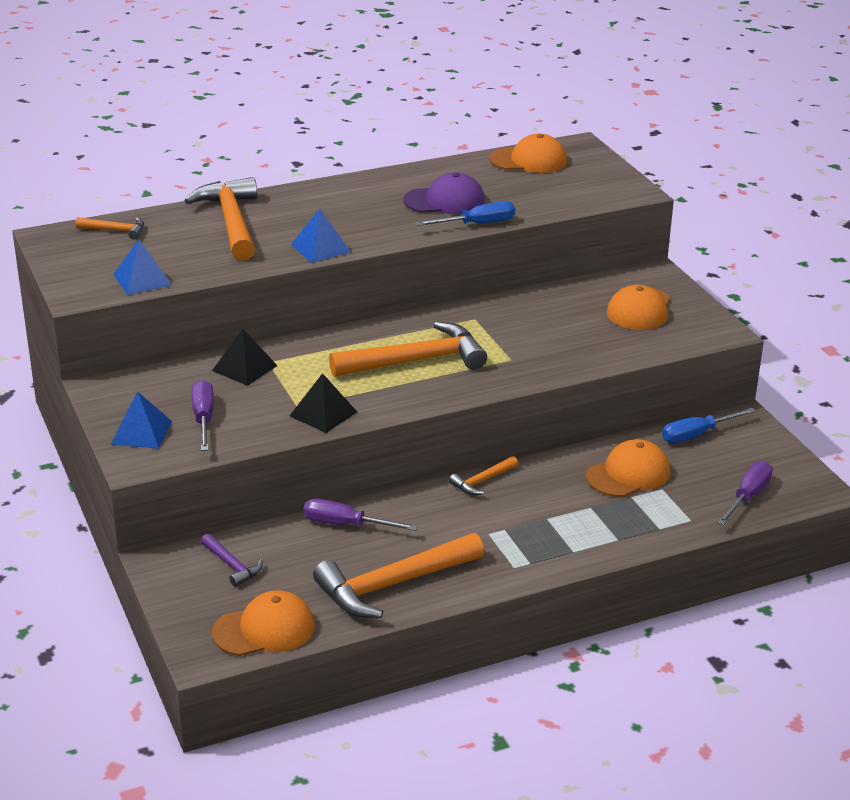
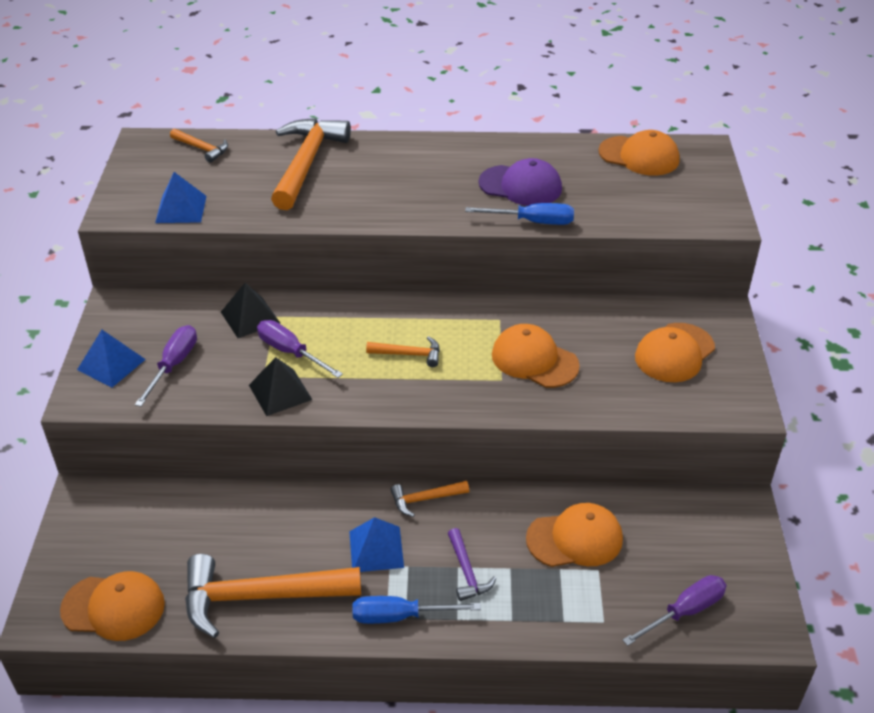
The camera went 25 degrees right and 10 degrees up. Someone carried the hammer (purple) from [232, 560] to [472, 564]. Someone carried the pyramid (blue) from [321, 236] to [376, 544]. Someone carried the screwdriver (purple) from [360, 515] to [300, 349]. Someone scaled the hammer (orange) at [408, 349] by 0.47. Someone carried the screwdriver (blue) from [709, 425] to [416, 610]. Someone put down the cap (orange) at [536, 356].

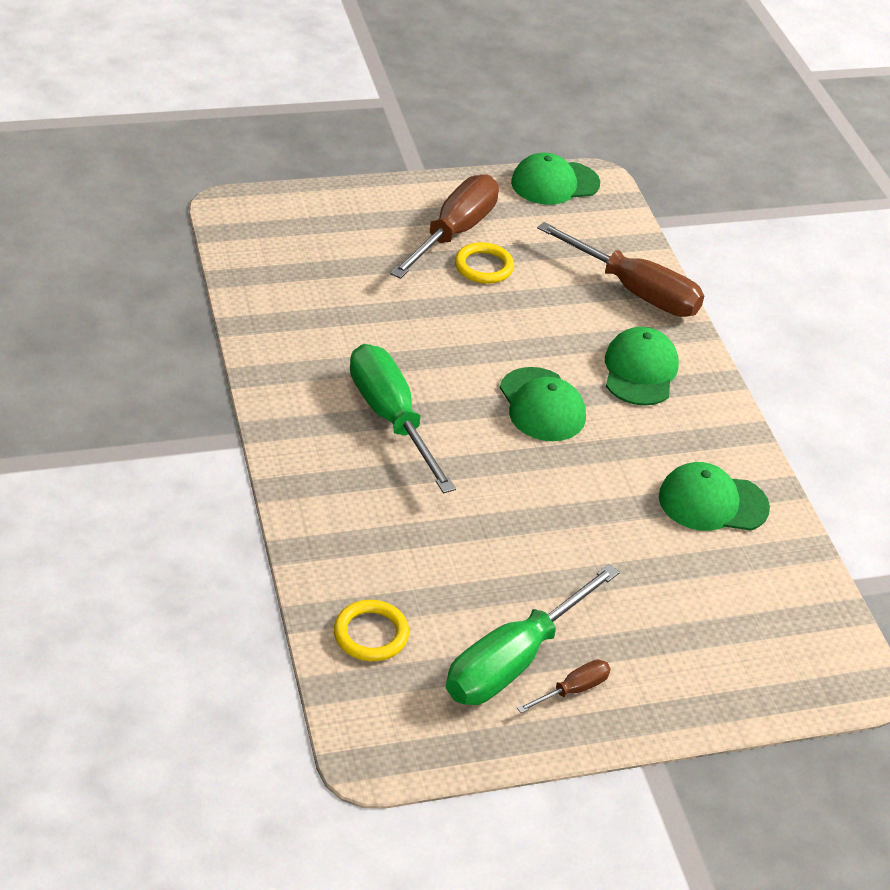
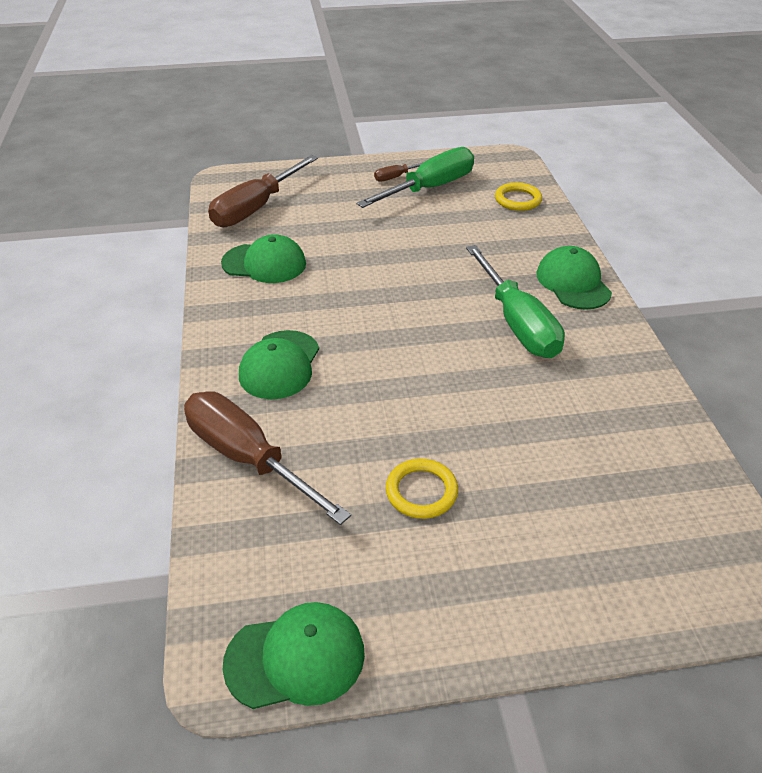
The camera went 170 degrees left and 0 degrees up. Someone carried the screwdriver (brown) from [444, 226] to [263, 191]. Someone carried the cap (green) from [543, 404] to [574, 278].

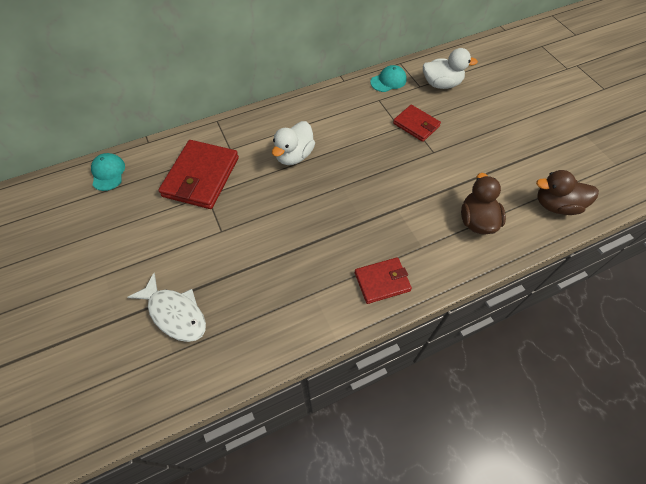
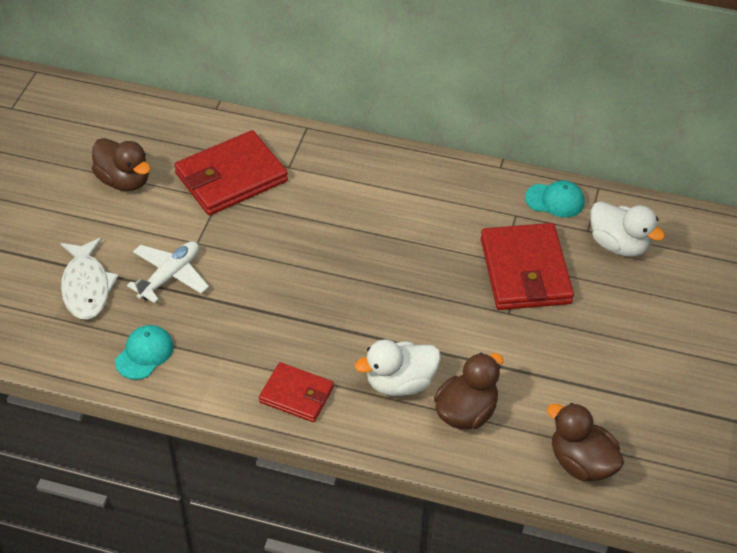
The camera went 40 degrees right and 10 degrees down. Someone carried the cap (turquoise) from [108, 172] to [144, 352]. Someone carried the duck (white) from [293, 143] to [398, 367]. Someone scaled the wallet (red) at [417, 123] by 1.70. Someone put down the duck (brown) at [121, 164]. Someone put down the plane (white) at [168, 272].

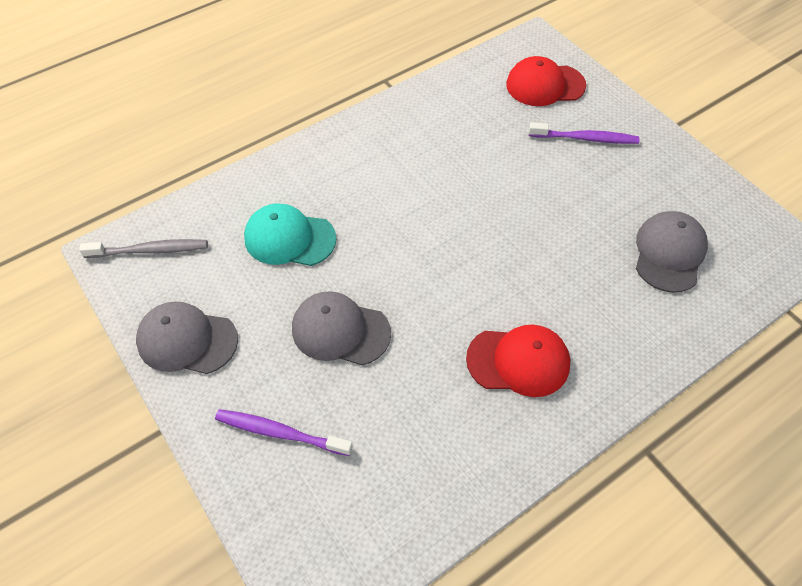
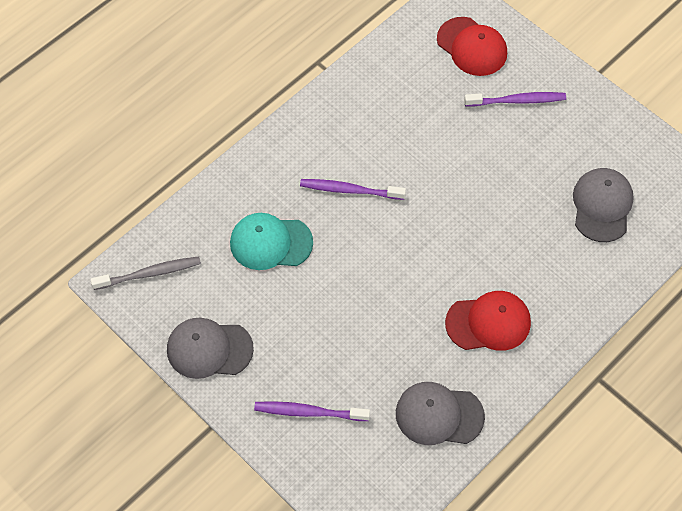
The camera went 10 degrees left and 5 degrees up. Someone carried the cap (grey) from [341, 328] to [440, 413]. Someone rotated the cap (red) at [546, 81] by 120 degrees counterclockwise. Someone put down the toothbrush (purple) at [353, 189].

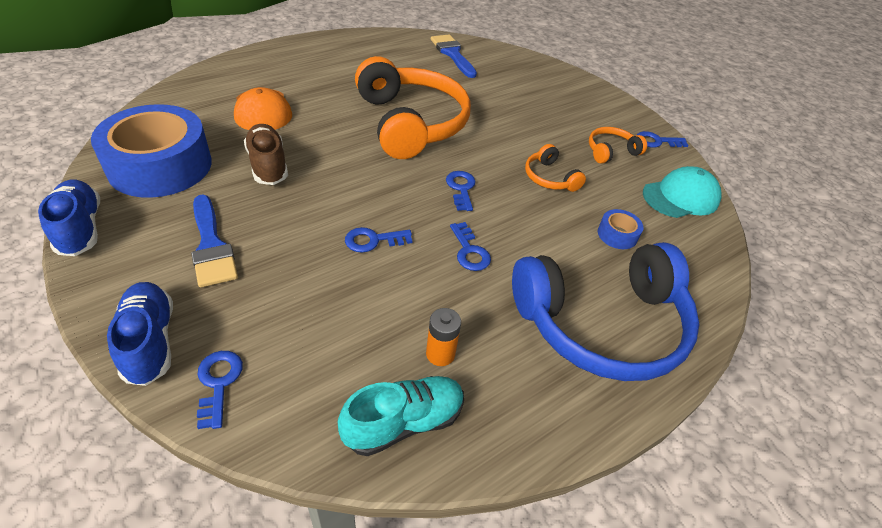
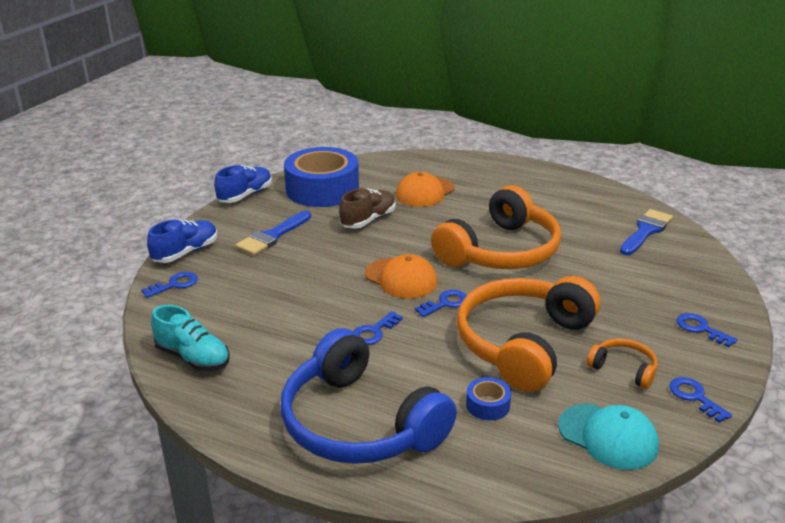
The camera went 65 degrees right and 15 degrees down. Someone carried the key (blue) from [379, 240] to [707, 330]. Someone took away the battery (orange) at [443, 337]. Someone scaled the headphones (orange) at [555, 168] by 2.30. Someone put down the cap (orange) at [401, 276].

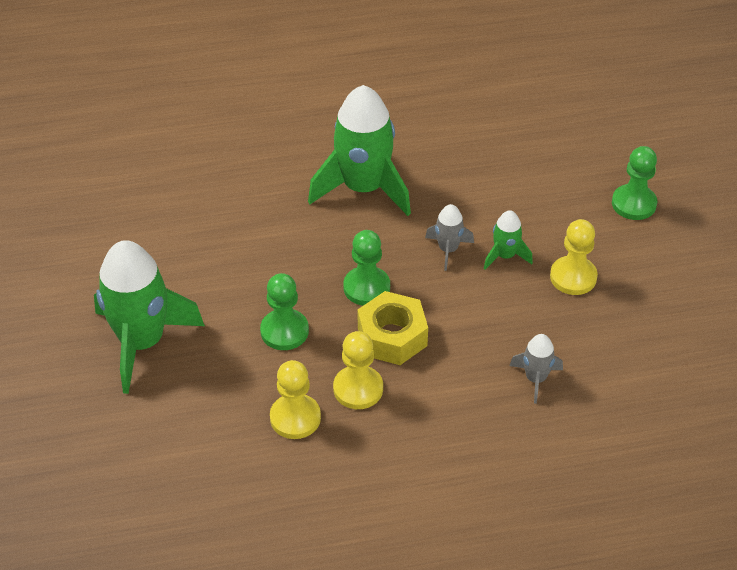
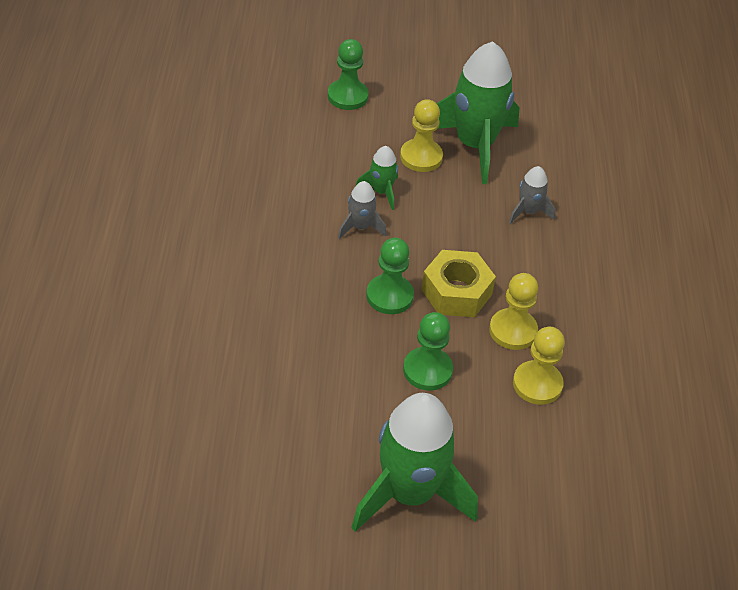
The camera went 80 degrees left and 0 degrees up. Someone carried the rocket (green) from [359, 150] to [478, 112].

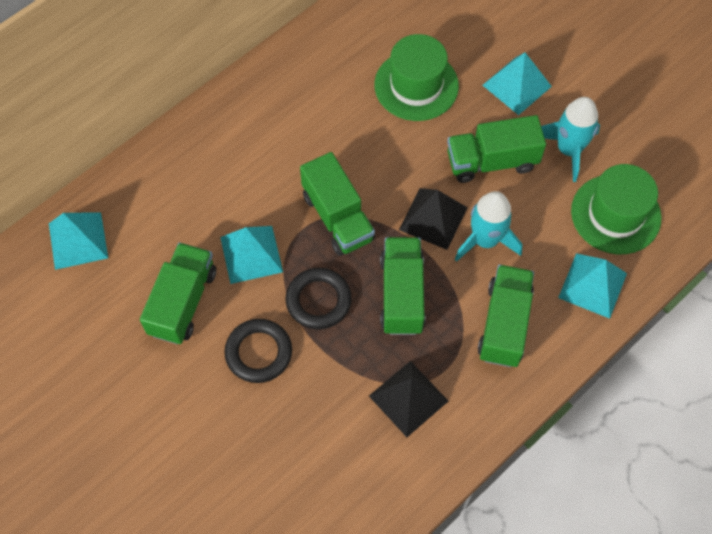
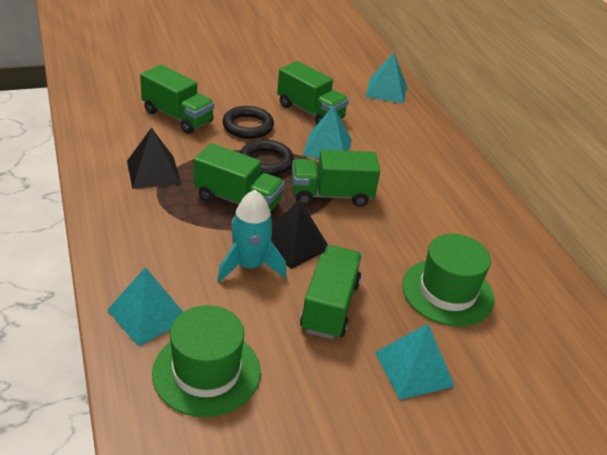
The camera went 110 degrees right and 25 degrees down. Someone carried the truck (green) from [506, 316] to [177, 99]. Someone took away the rocket (turquoise) at [570, 139].

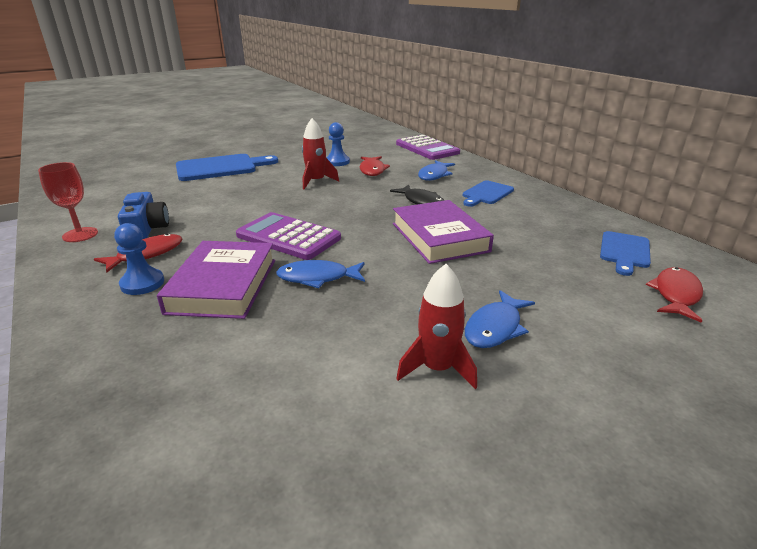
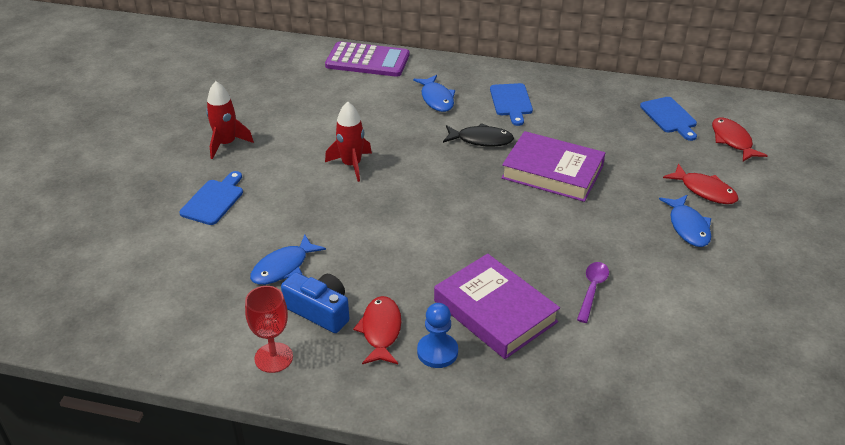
The camera went 45 degrees left and 10 degrees up. Someone scaled the cutting board (blue) at [227, 167] by 0.60. Someone took away the calculator (purple) at [288, 236]. Someone carried the fish (blue) from [320, 274] to [288, 259]. Someone took away the pawn (blue) at [338, 144]. Someone carried the fish (red) from [375, 166] to [701, 184]. Someone carried the rocket (red) from [436, 326] to [230, 120]. Someone put down the spoon (purple) at [593, 292].

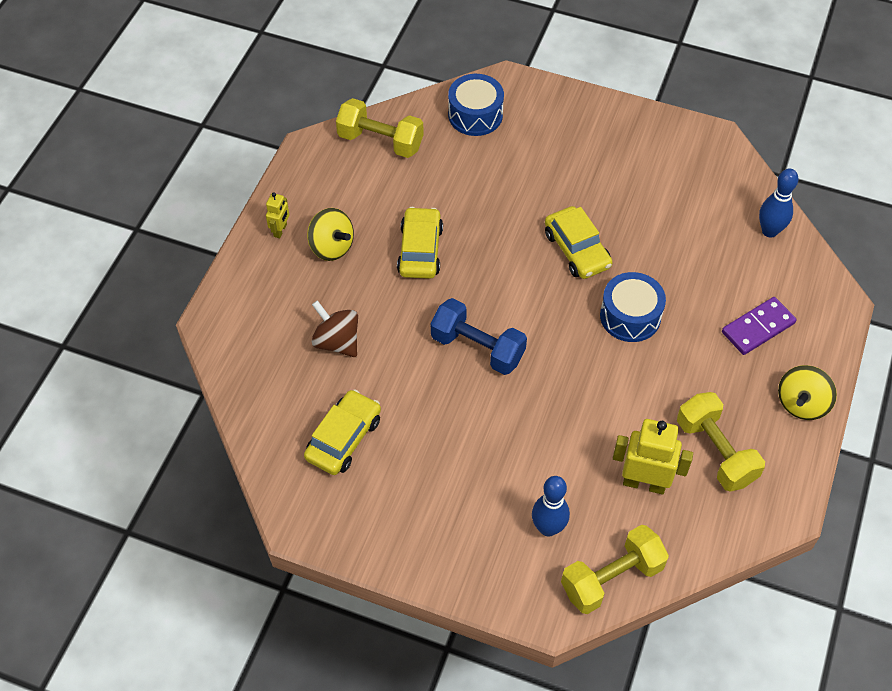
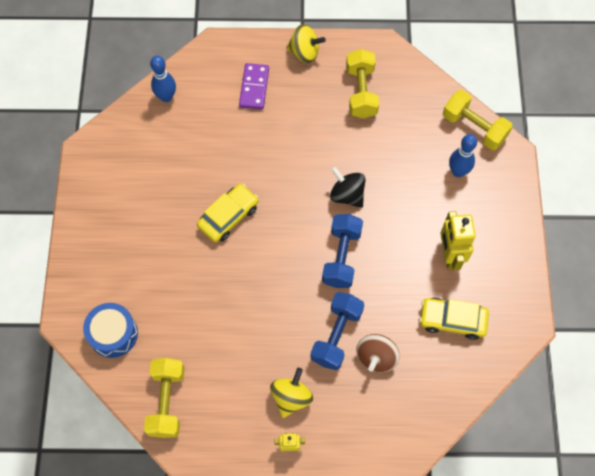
The camera went 110 degrees left and 10 degrees up. Someone took away the car (yellow) at [420, 243]. Someone took away the drum (blue) at [633, 307]. Someone carried the robot (yellow) from [653, 456] to [458, 240]. Someone rotated the dumbbell (yellow) at [721, 442] by 45 degrees counterclockwise. Someone rotated the domino (purple) at [759, 326] by 60 degrees clockwise. Someone put down the dumbbell (blue) at [337, 331]. Someone put down the spinning top (black) at [348, 187].

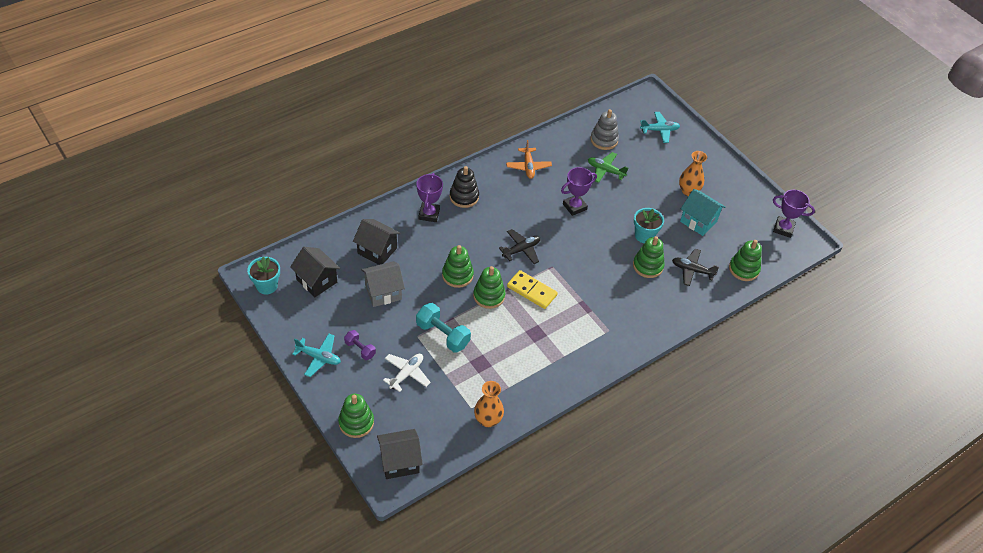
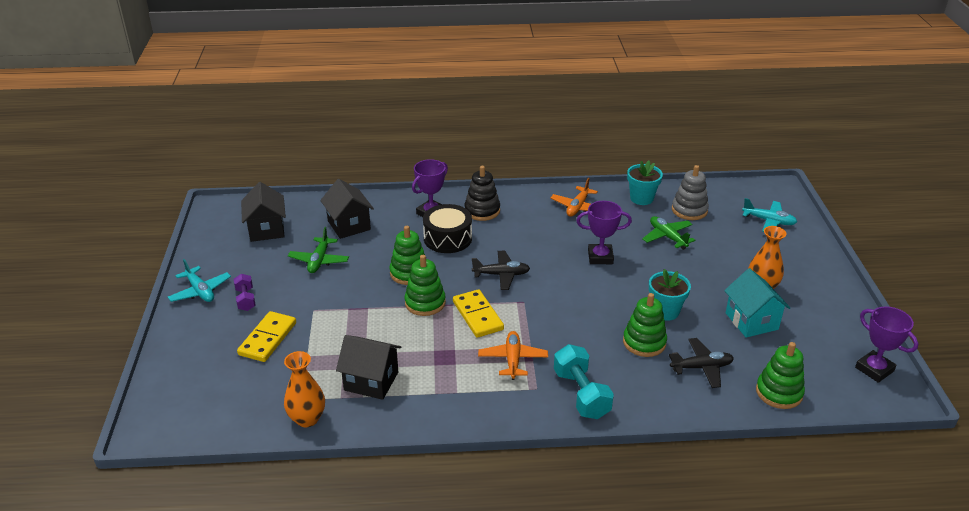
The camera went 35 degrees right and 15 degrees down. Someone carried the flower pot (turquoise) from [263, 276] to [645, 183]. Someone took away the stacking toy (green) at [356, 416]. Someone swapped the house (grey) at [383, 284] for the plane (green) at [318, 250]. Someone carried the house (black) from [400, 454] to [368, 367]. Someone swapped the plane (white) at [407, 373] for the domino (yellow) at [266, 336]. Someone carried the dumbbell (turquoise) from [443, 328] to [584, 381]. Someone rotated the plane (black) at [695, 267] by 120 degrees clockwise. Someone put down the drum (black) at [447, 228]. Someone put down the plane (orange) at [513, 355].

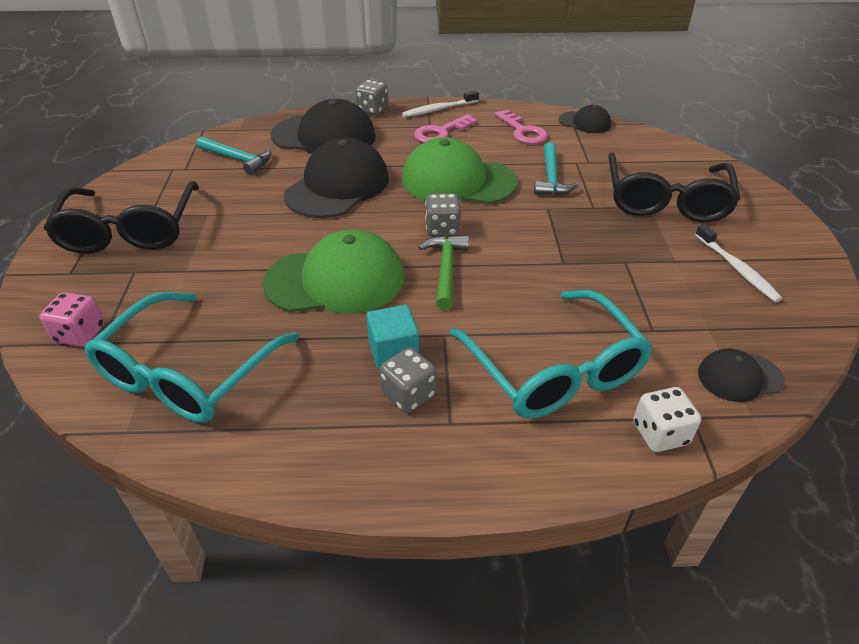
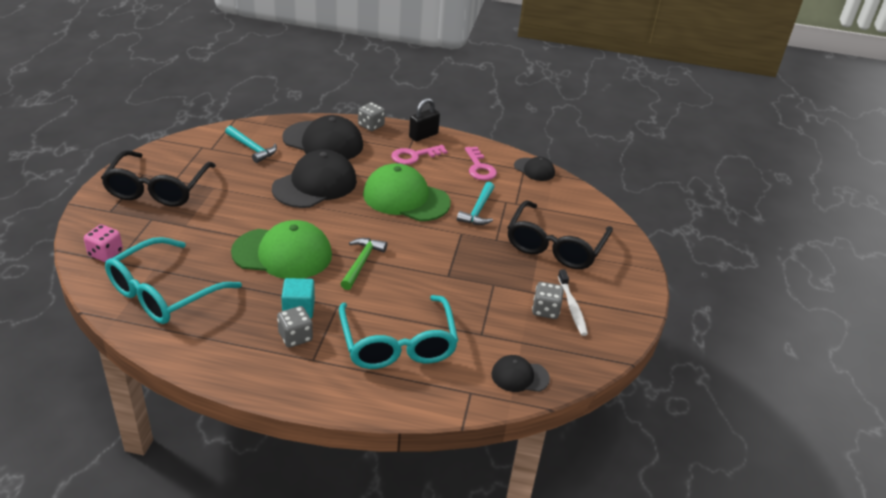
The camera went 10 degrees right and 5 degrees down. Someone swapped the toothbrush (white) at [440, 104] for the padlock (black) at [424, 119]. Someone carried the dice (grey) from [443, 215] to [548, 300]. Someone took away the dice (white) at [667, 419].

